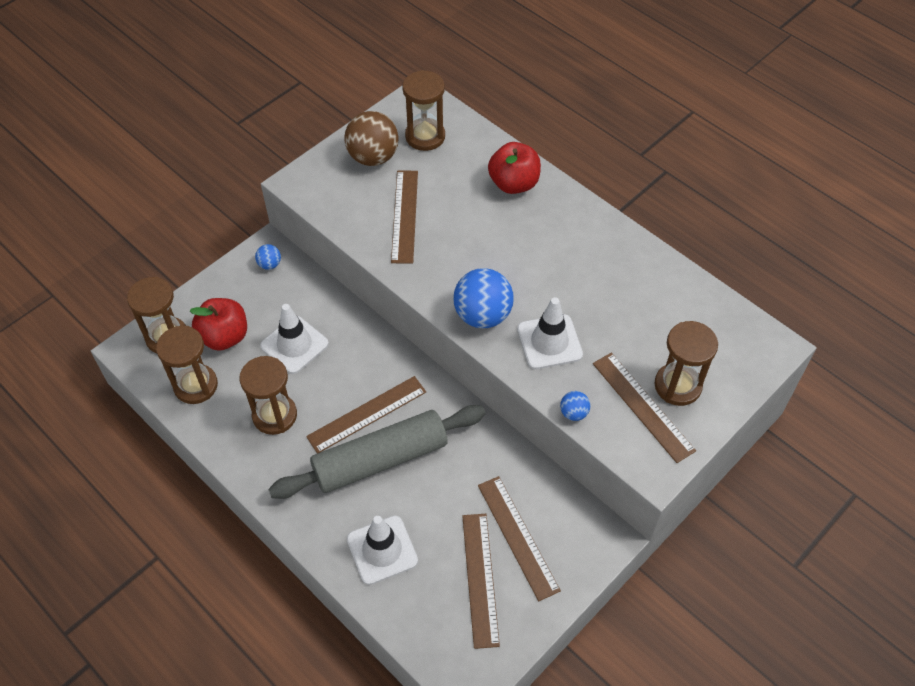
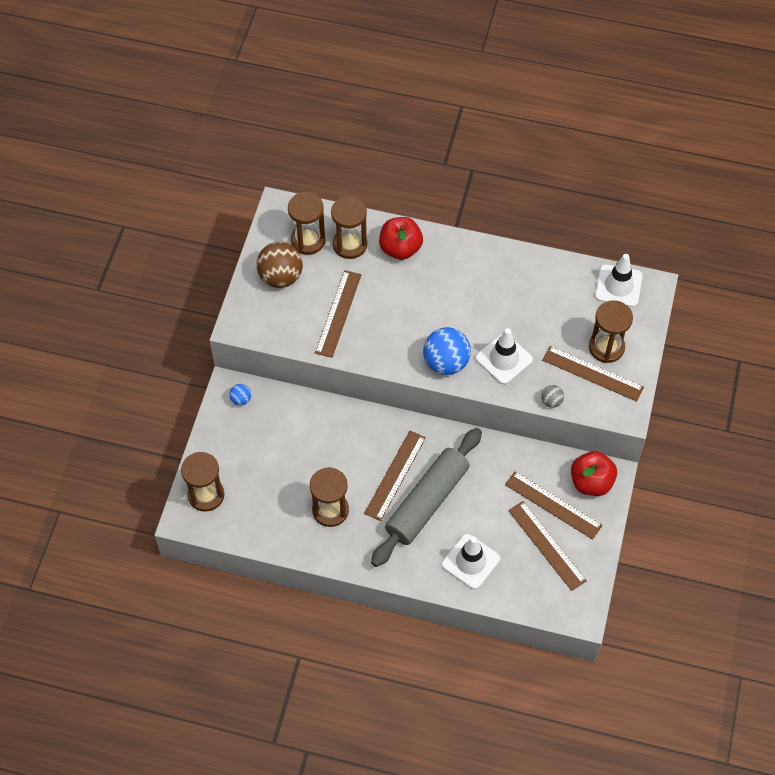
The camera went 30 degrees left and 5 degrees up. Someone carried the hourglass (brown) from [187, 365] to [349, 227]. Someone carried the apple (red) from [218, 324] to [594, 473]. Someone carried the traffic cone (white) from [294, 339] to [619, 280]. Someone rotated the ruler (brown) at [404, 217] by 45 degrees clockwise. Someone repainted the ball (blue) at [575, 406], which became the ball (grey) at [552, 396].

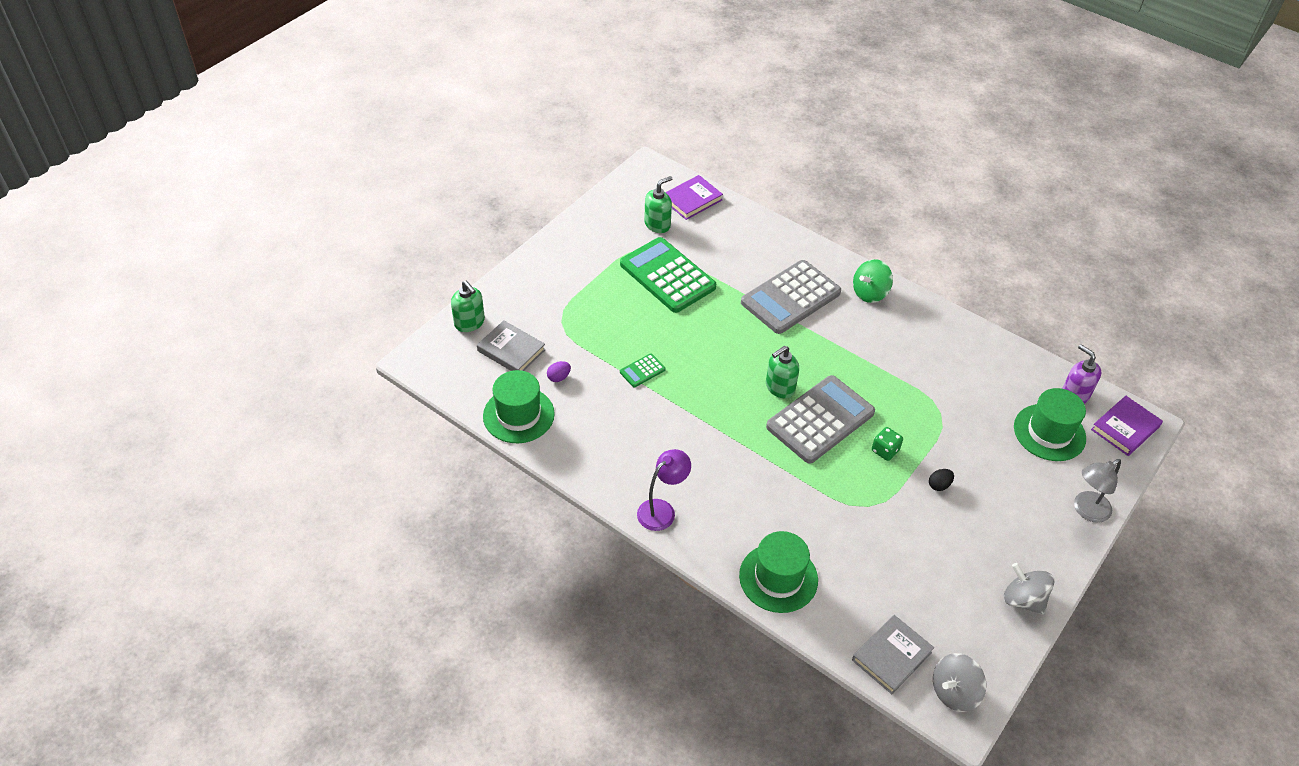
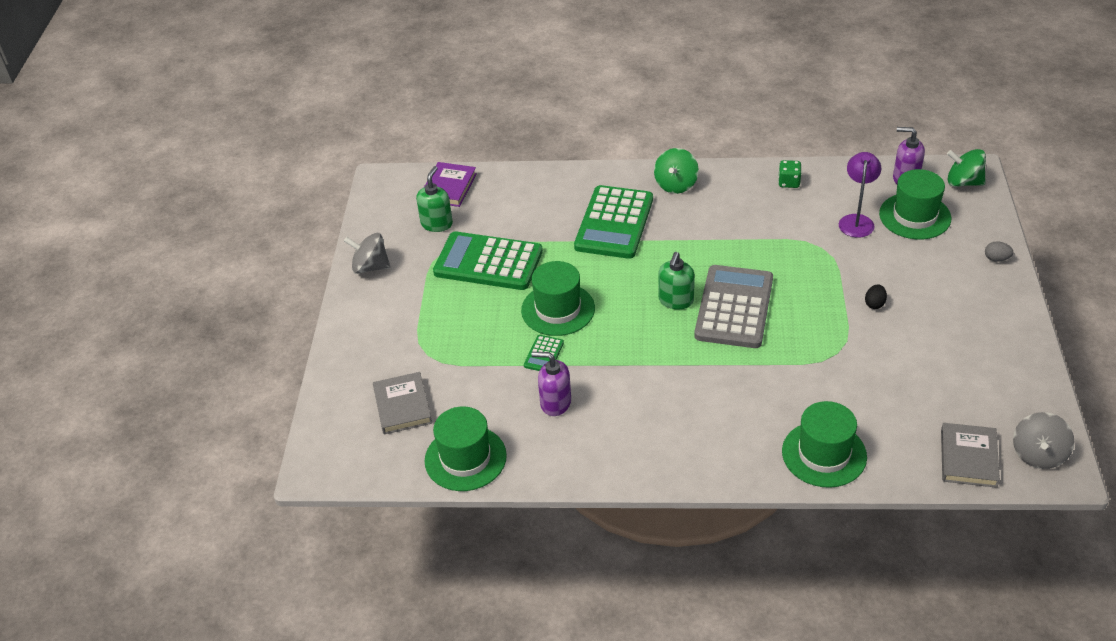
The camera went 30 degrees left and 5 degrees down. Someone took away the soap dispenser (green) at [468, 306]. Someone rotated the book (grey) at [511, 345] by 75 degrees clockwise. Someone took away the egg (purple) at [559, 371]. Someone carried the lamp (purple) from [664, 490] to [860, 195]. Someone repainted the calculator (grey) at [791, 297], which became the calculator (green) at [613, 222]. Someone carried the dice (green) from [887, 444] to [789, 174]. Someone carried the spinning top (grey) from [1029, 588] to [367, 253]. Someone swapped the lamp (grey) at [1097, 491] for the egg (grey) at [999, 251]. Someone swapped the book (purple) at [1127, 426] for the spinning top (green) at [966, 168]. Someone put down the hat (green) at [558, 298]. Someone put down the soap dispenser (purple) at [551, 384].

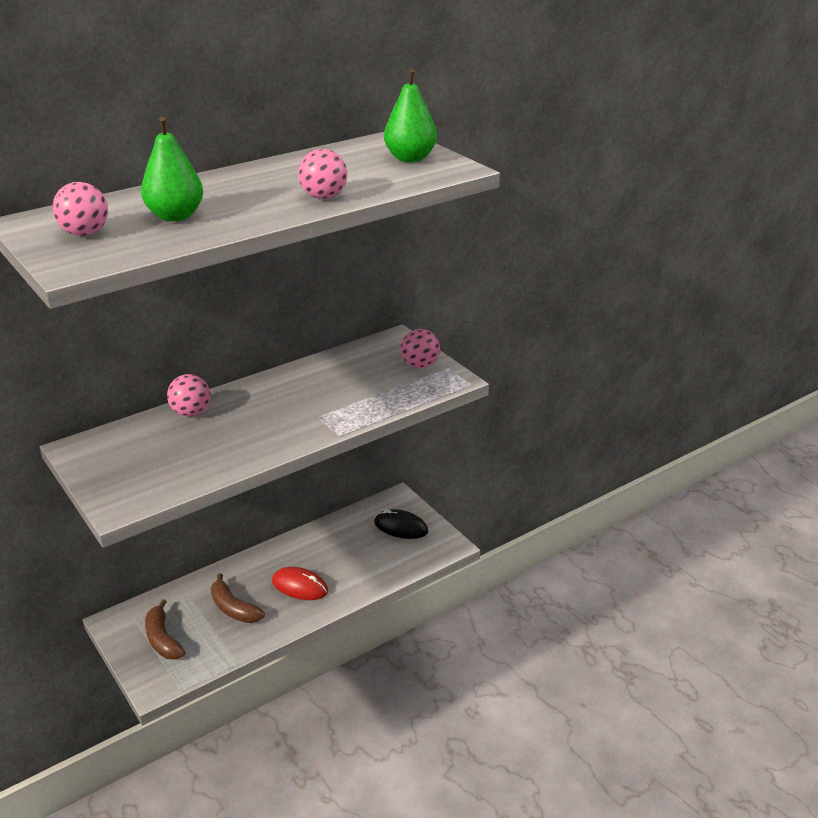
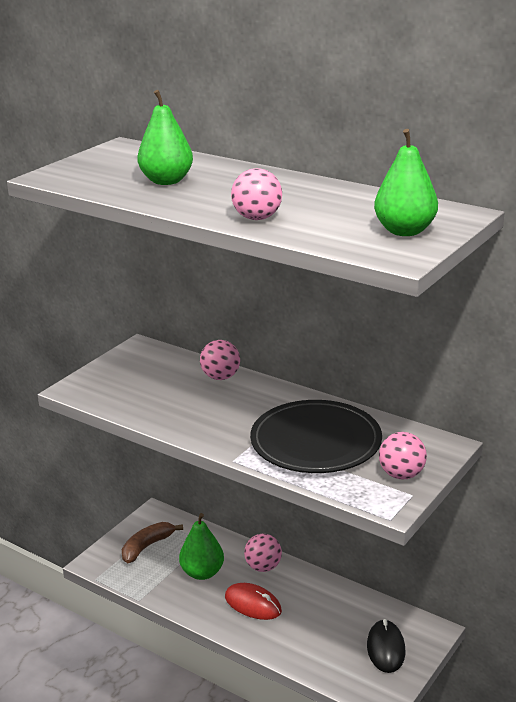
The camera went 70 degrees right and 5 degrees down. Someone carried the ball (pink) from [80, 209] to [263, 553]. Someone swapped the banana (brown) at [238, 598] for the pear (green) at [201, 546]. Someone rotated the mouse (red) at [300, 583] by 60 degrees counterclockwise. Someone put down the plate (black) at [316, 436].

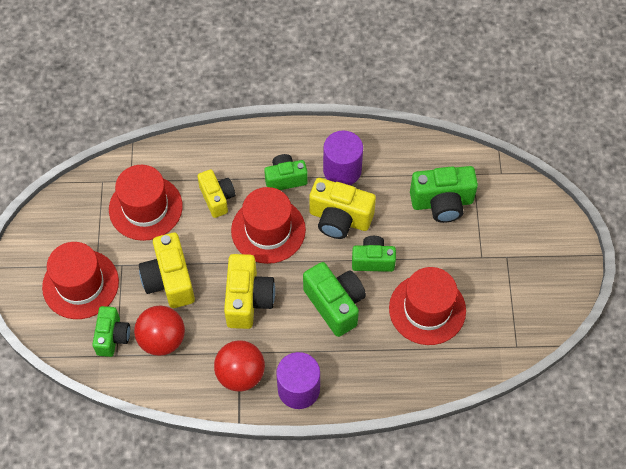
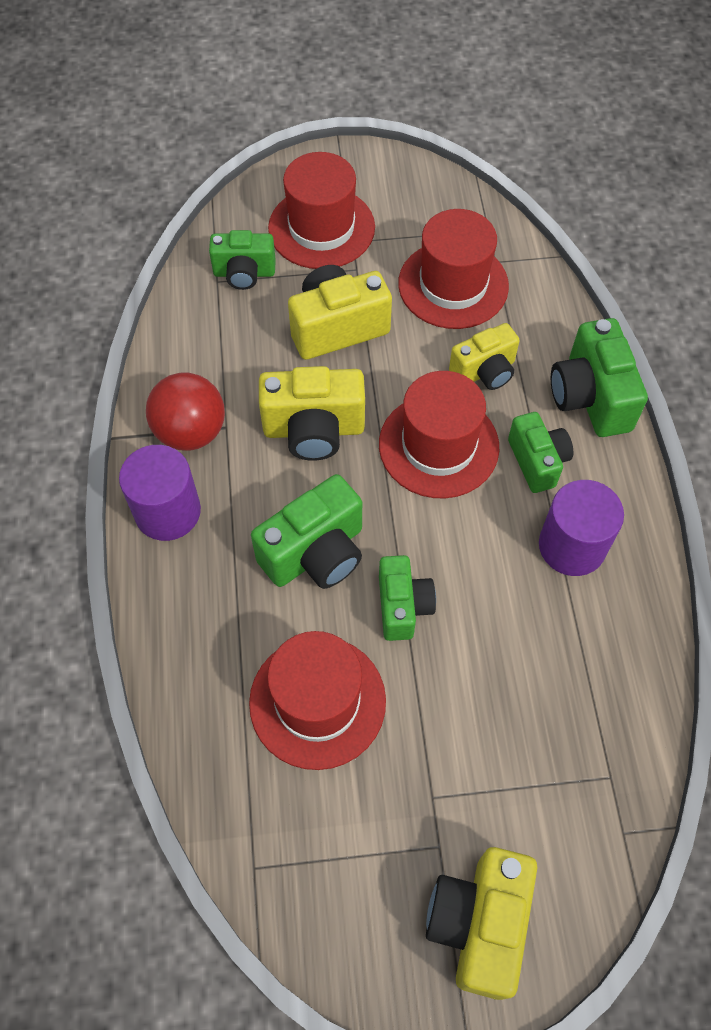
The camera went 85 degrees right and 0 degrees up. Someone took away the ball (red) at [159, 331]. Someone carried the camera (yellow) from [342, 208] to [481, 923]. Someone carried the camera (green) from [444, 194] to [599, 377].

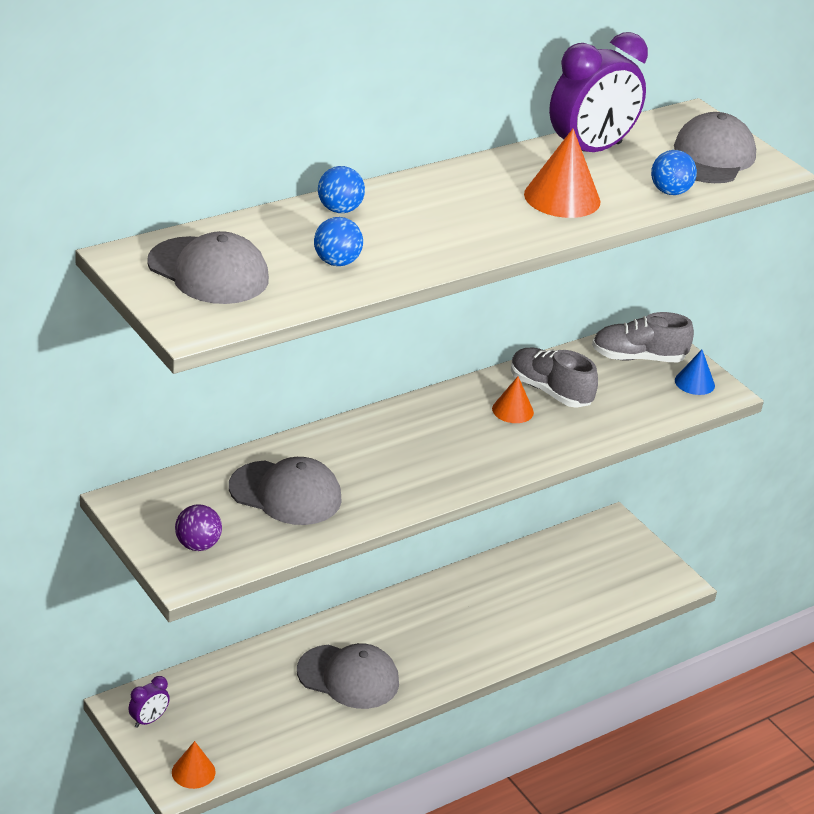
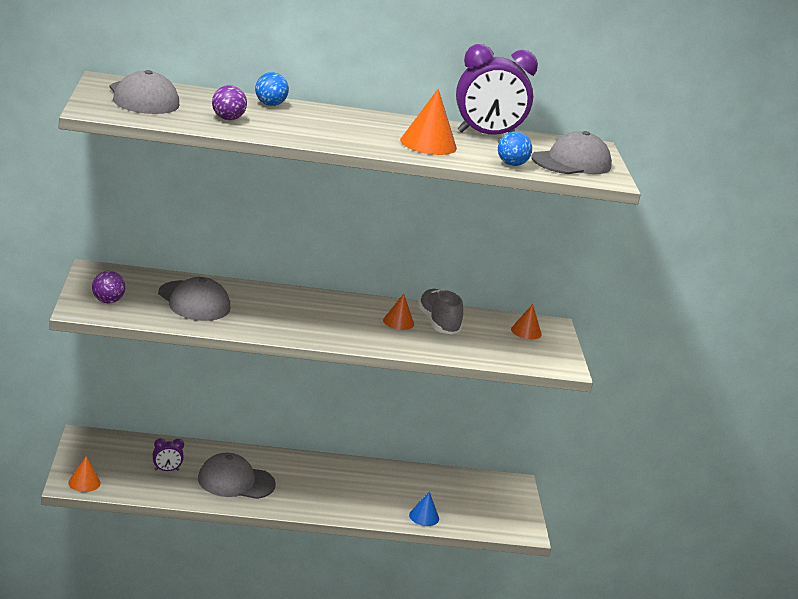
The camera went 30 degrees right and 10 degrees down. Someone carried the clock (purple) from [149, 702] to [168, 454]. Someone rotated the cap (grey) at [348, 676] by 135 degrees clockwise. Someone repainted the ball (blue) at [338, 241], which became the ball (purple) at [229, 102]. Someone swapped the shoe (grey) at [643, 337] for the cone (orange) at [526, 321]. Someone carried the cone (blue) from [695, 372] to [424, 509].

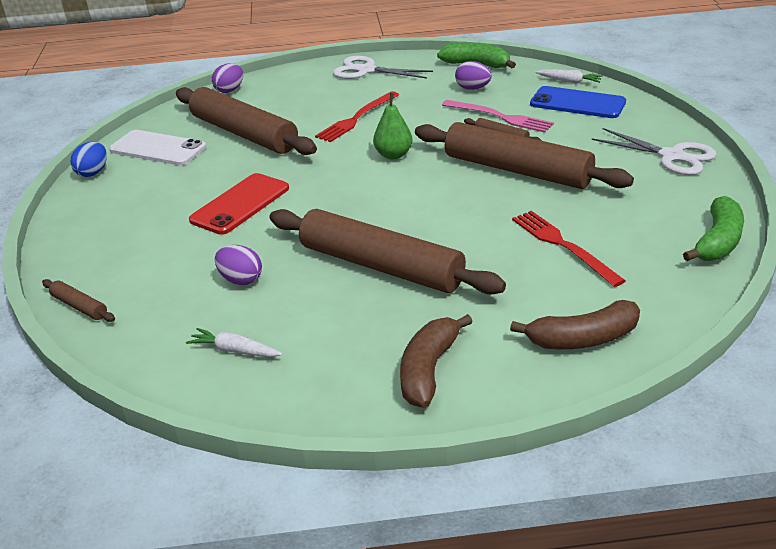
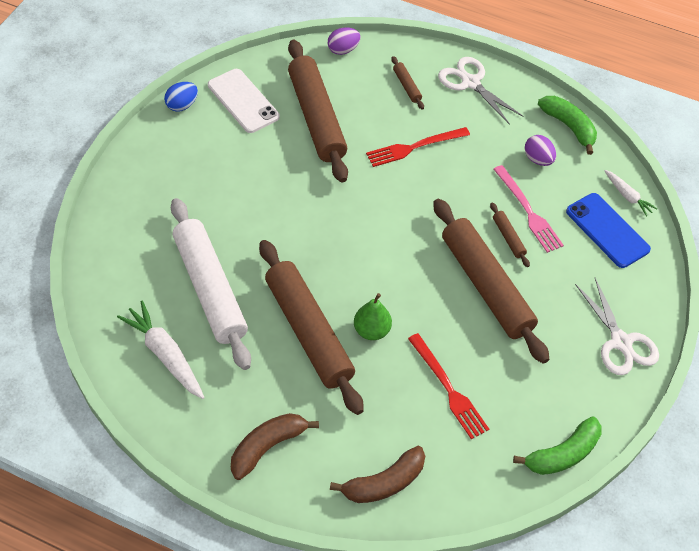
The camera went 25 degrees right and 20 degrees up. Someone carried the rolling pin (brown) from [78, 300] to [407, 83]. Someone scaled the carrot (white) at [234, 342] by 1.73. Someone took away the phone (red) at [239, 204]. Someone swapped the egg (purple) at [238, 265] for the rolling pin (white) at [211, 284]. Someone carried the pear (green) from [393, 126] to [373, 316]. Someone rotated the banana (brown) at [575, 324] by 45 degrees counterclockwise. Someone rotated the fork (red) at [569, 249] by 150 degrees clockwise.

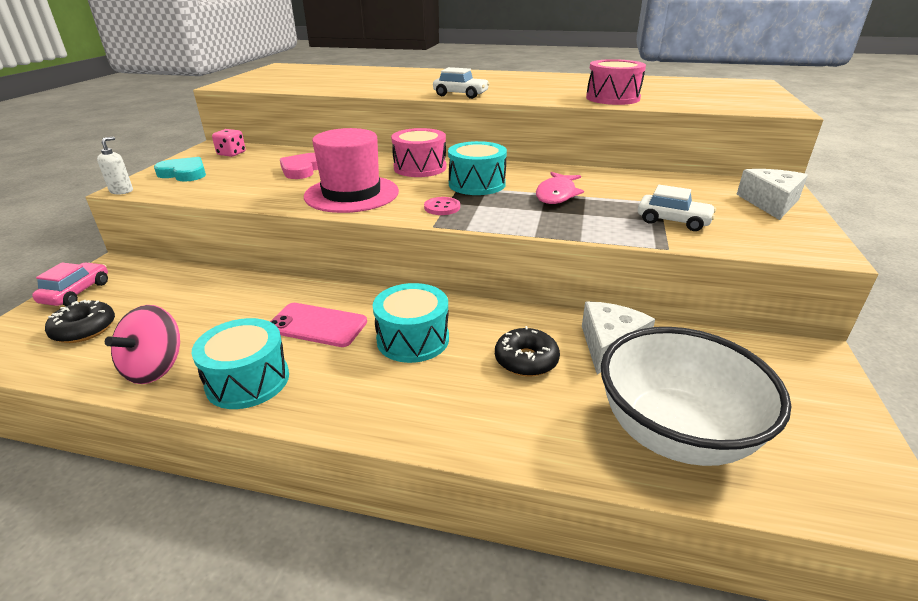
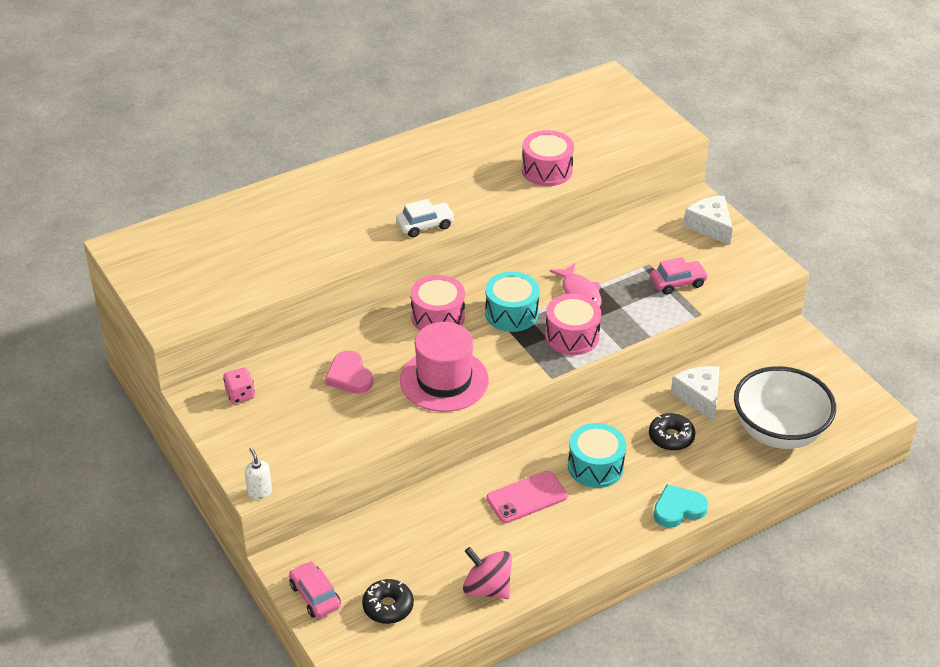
The camera went 45 degrees left and 10 degrees up. Someone rotated the spinning top (pink) at [142, 344] by 150 degrees clockwise. Someone carried the heart (turquoise) from [180, 169] to [681, 506]. Someone took away the drum (turquoise) at [240, 363]. Someone took away the button (pink) at [442, 206]. Someone repainted the car (white) at [677, 208], which became the car (pink) at [679, 276]. Someone put down the drum (pink) at [573, 324].

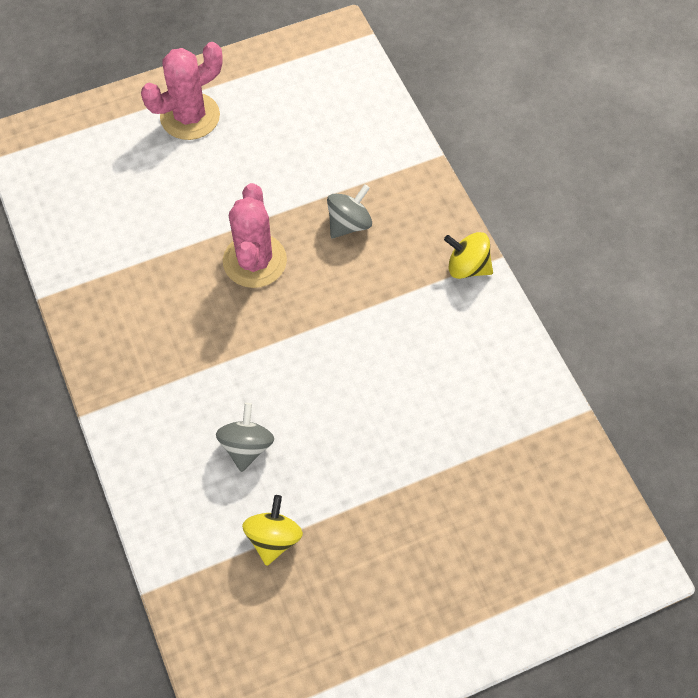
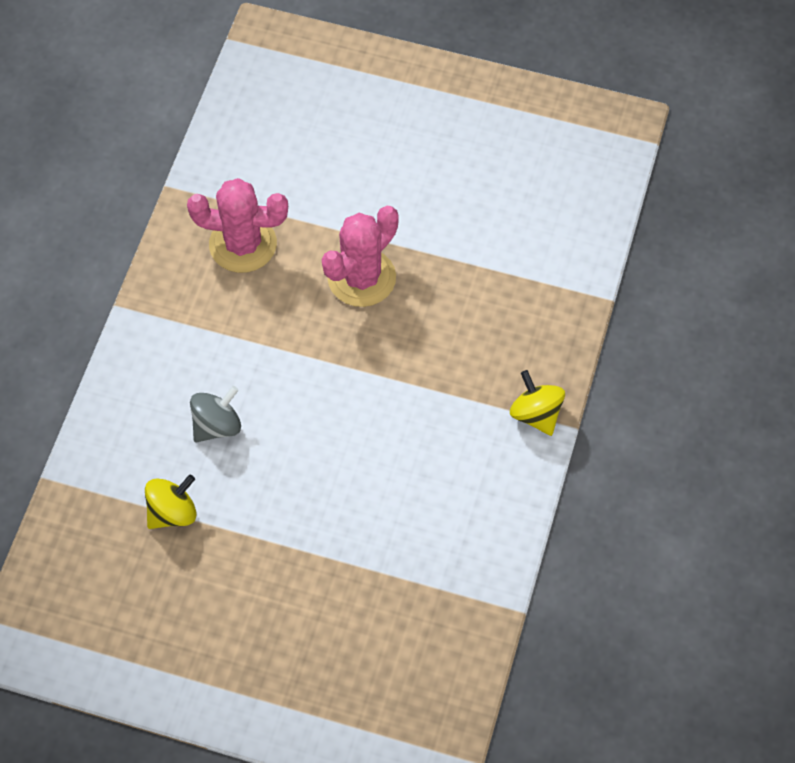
The camera went 40 degrees right and 0 degrees up. Someone carried the cactus (pink) from [182, 91] to [237, 225]. Someone took away the spinning top (grey) at [349, 211].

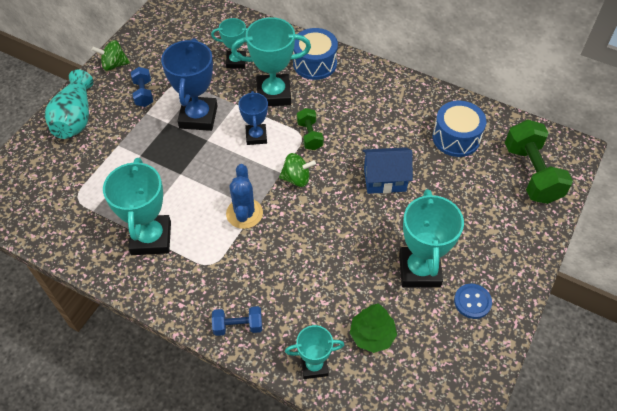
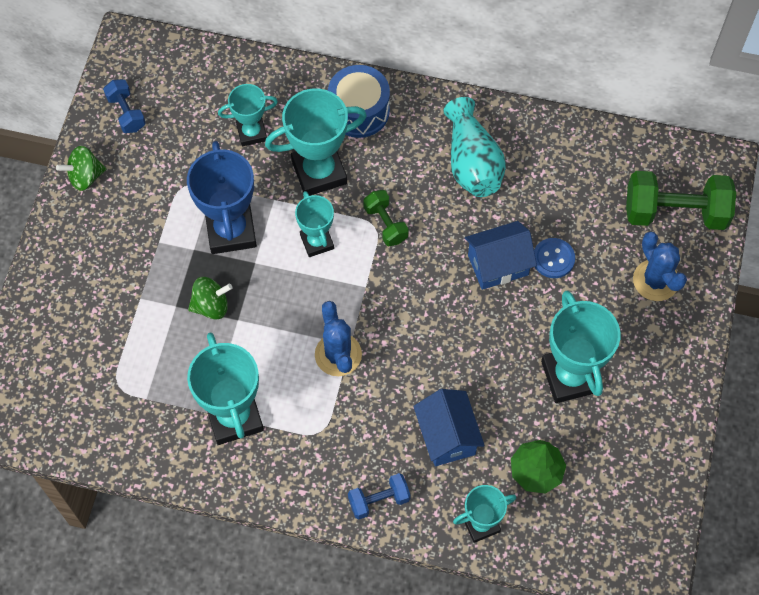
The camera went 15 degrees left and 10 degrees up. Someone carried the vase (turquoise) from [69, 104] to [474, 147]. Someone carried the dumbbell (blue) from [142, 87] to [124, 106]. Someone repainted the trophy (blue) at [253, 118], which became the trophy (turquoise) at [314, 224]. Someone carried the spinning top (green) from [297, 170] to [210, 298]. Someone took away the drum (blue) at [459, 128]. Someone carried the button (blue) from [473, 301] to [554, 258]. Someone rotated the dumbbell (green) at [539, 161] by 60 degrees counterclockwise. Someone put down the house (blue) at [449, 427]. Someone put down the cactus (blue) at [660, 266].

